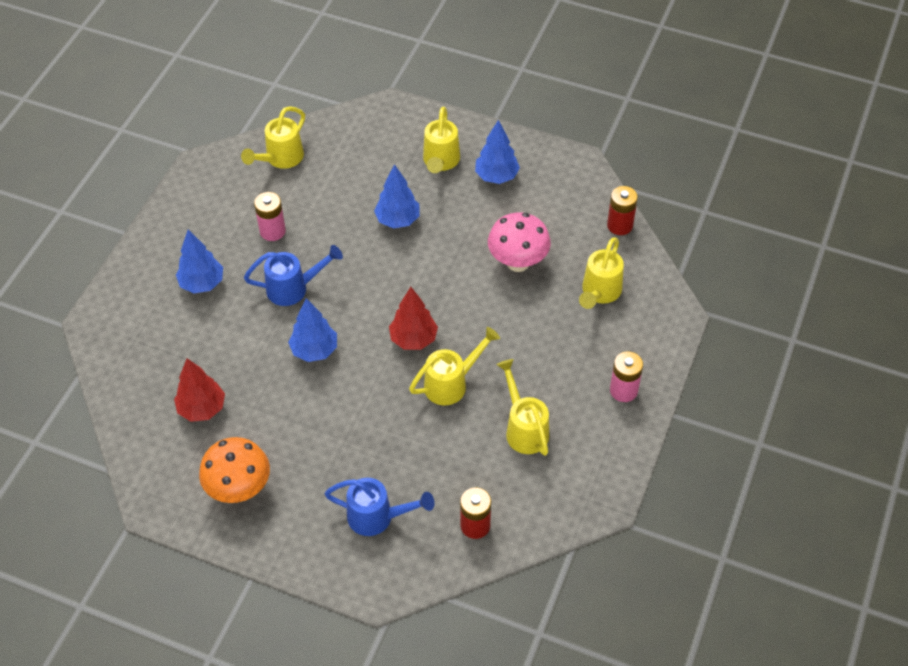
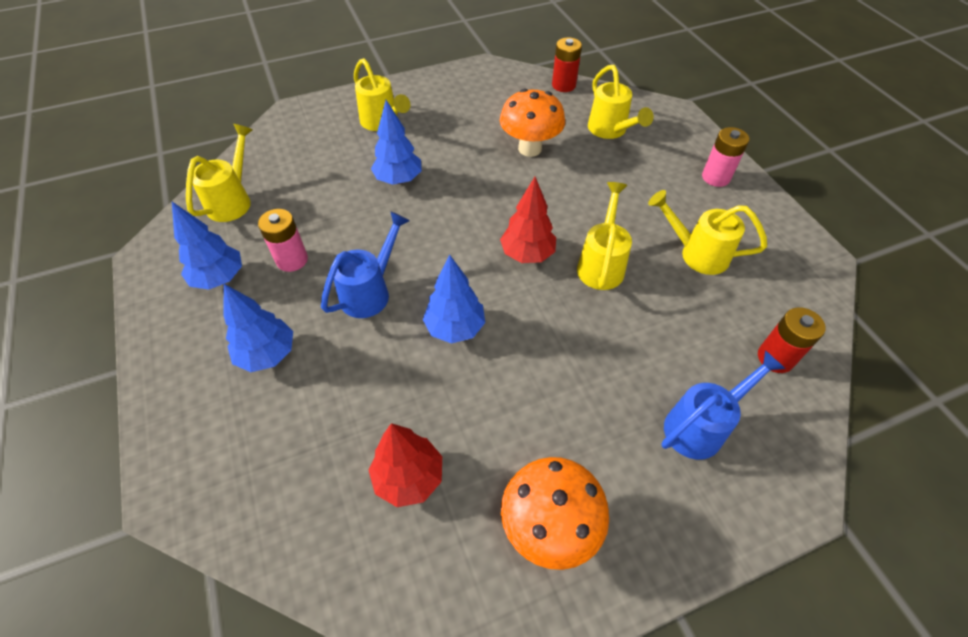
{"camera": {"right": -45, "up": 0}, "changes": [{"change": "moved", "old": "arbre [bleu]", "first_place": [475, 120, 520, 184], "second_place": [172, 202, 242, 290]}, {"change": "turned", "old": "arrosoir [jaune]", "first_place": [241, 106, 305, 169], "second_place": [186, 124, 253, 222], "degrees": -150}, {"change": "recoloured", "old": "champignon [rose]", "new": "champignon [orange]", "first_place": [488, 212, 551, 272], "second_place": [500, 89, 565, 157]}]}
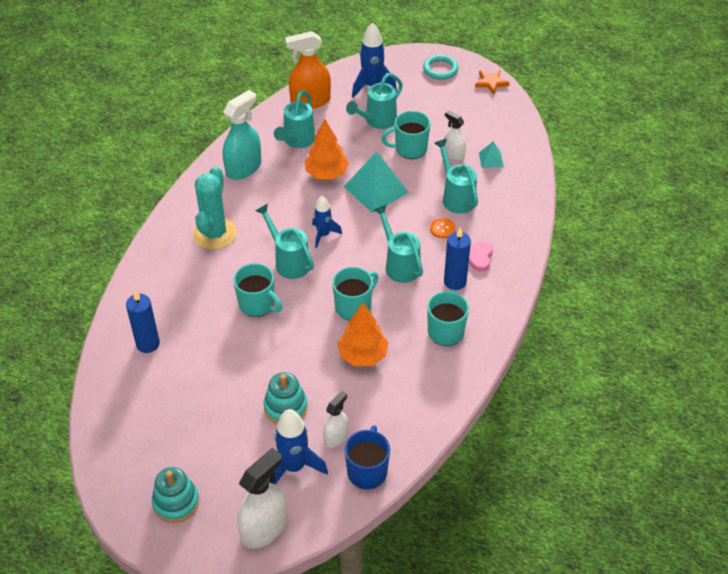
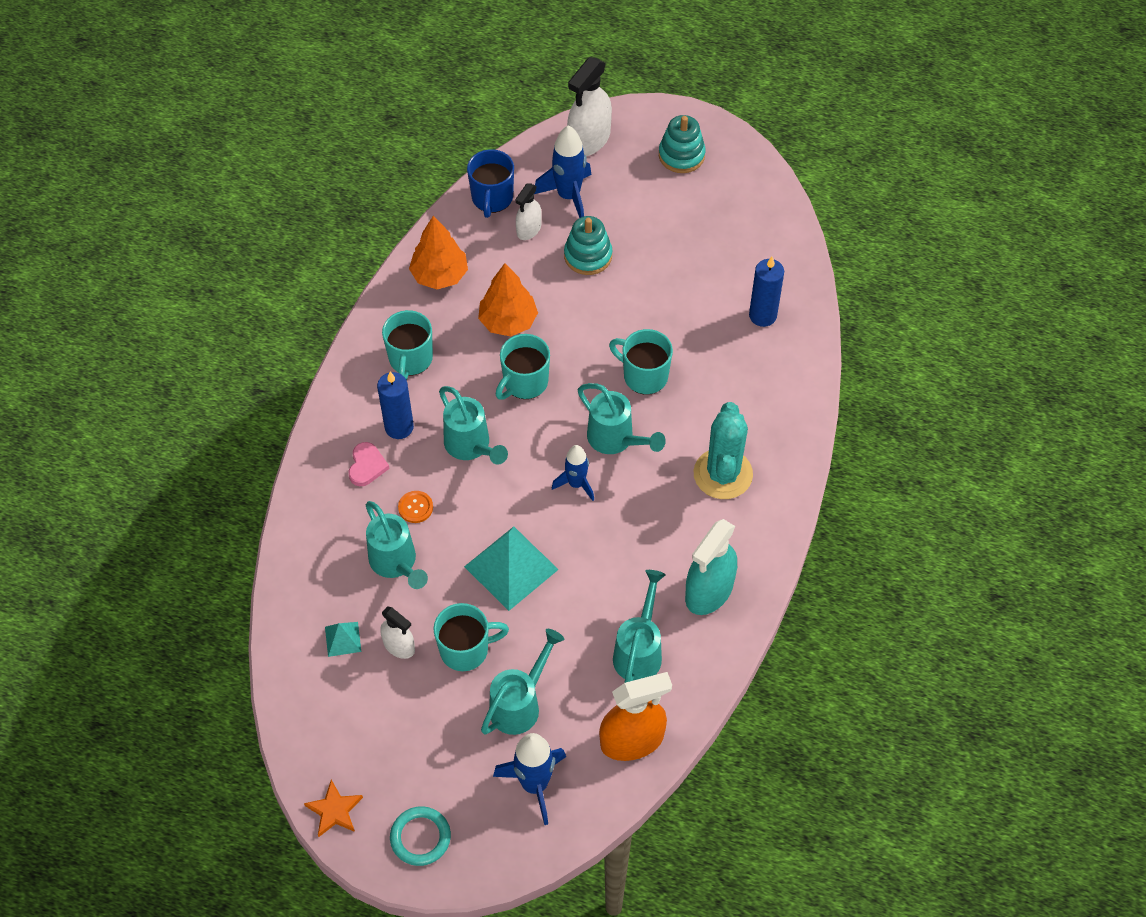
{"camera": {"right": 175, "up": 10}, "changes": [{"change": "moved", "old": "arbre [orange]", "first_place": [305, 119, 349, 180], "second_place": [409, 216, 468, 289]}]}
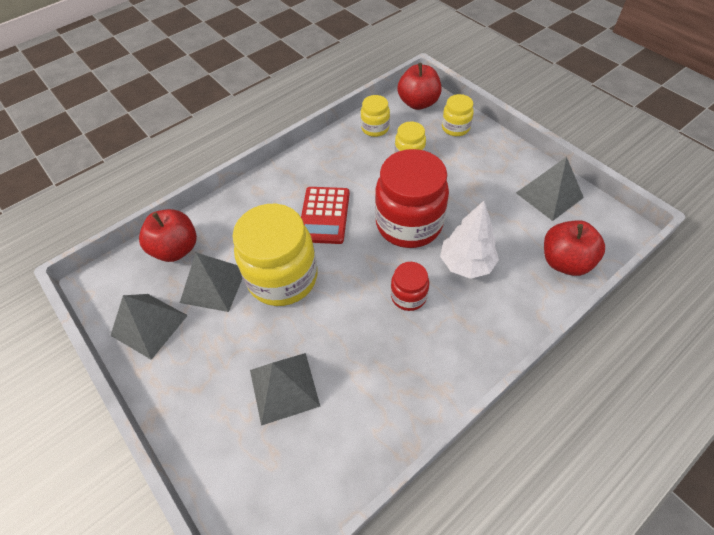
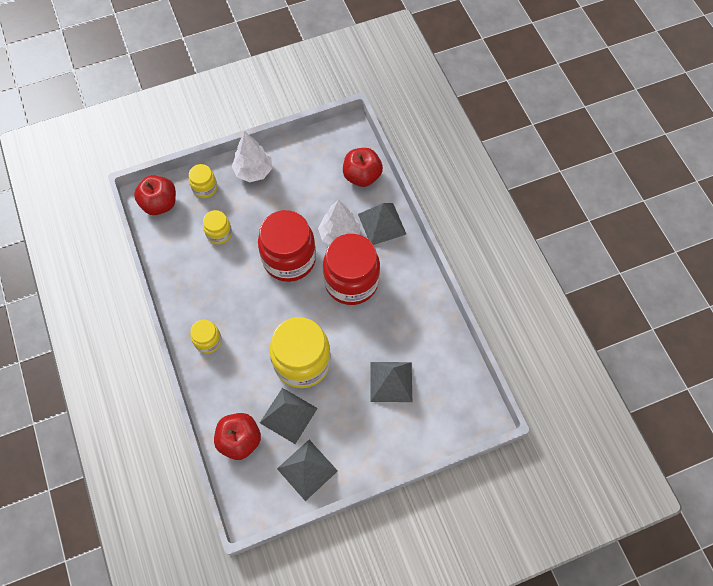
{"camera": {"right": -75, "up": 10}, "changes": [{"change": "moved", "old": "bocal [jaune]", "first_place": [361, 95, 390, 137], "second_place": [190, 319, 222, 354]}, {"change": "added", "new": "arbre [blanc]", "second_place": [232, 131, 272, 182]}, {"change": "resized", "old": "bocal [rouge]", "first_place": [391, 262, 429, 311], "second_place": [323, 234, 380, 305], "factor": 2.04}, {"change": "moved", "old": "pyramide [gris]", "first_place": [516, 157, 584, 221], "second_place": [358, 203, 407, 245]}, {"change": "removed", "old": "calculatrice [rouge]", "first_place": [301, 187, 350, 244]}]}
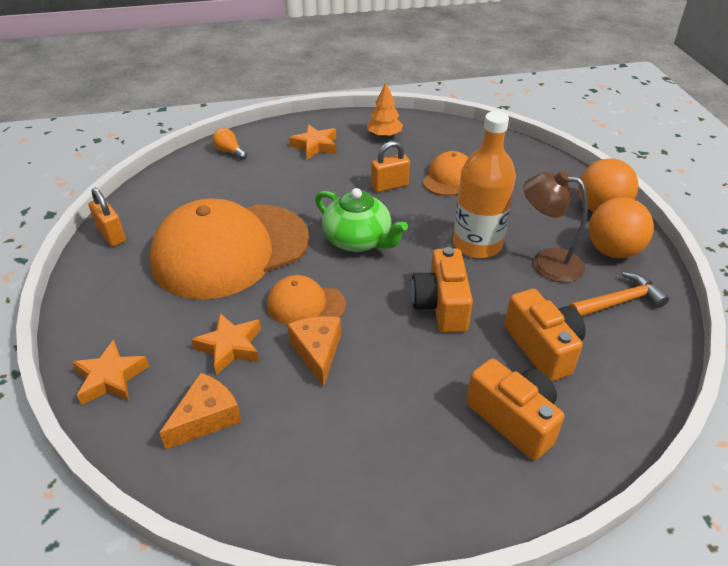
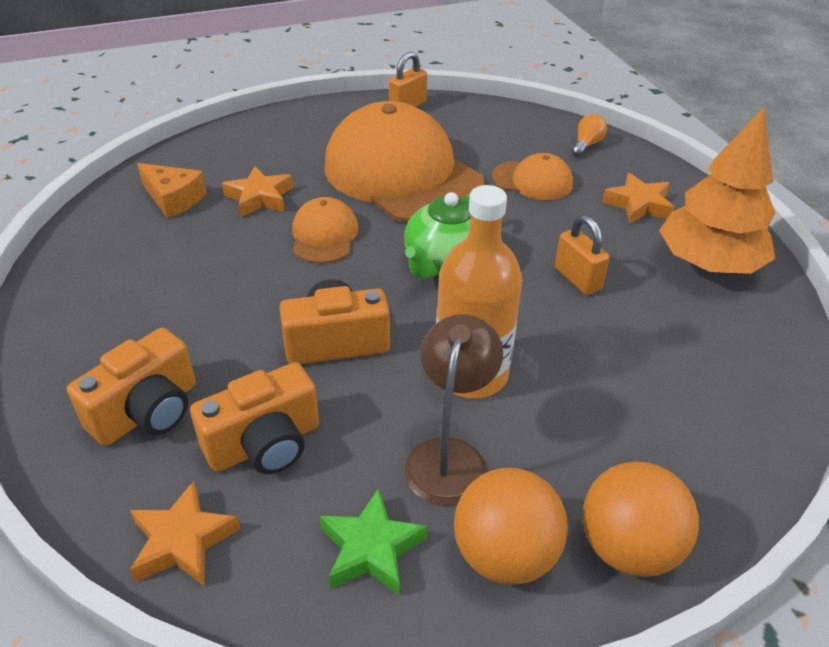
{"camera": {"right": 80, "up": 0}, "changes": [{"change": "moved", "old": "étoile [orange]", "first_place": [72, 340, 149, 405], "second_place": [130, 481, 240, 586]}, {"change": "replaced", "old": "marteau [orange]", "new": "étoile [vert]", "first_place": [569, 272, 669, 317], "second_place": [320, 488, 428, 595]}, {"change": "moved", "old": "casquette [orange]", "first_place": [423, 151, 469, 196], "second_place": [492, 153, 573, 200]}, {"change": "resized", "old": "arbre [orange]", "first_place": [367, 83, 403, 137], "second_place": [659, 107, 775, 274], "factor": 1.9}, {"change": "removed", "old": "fromage [orange]", "first_place": [287, 316, 341, 387]}]}
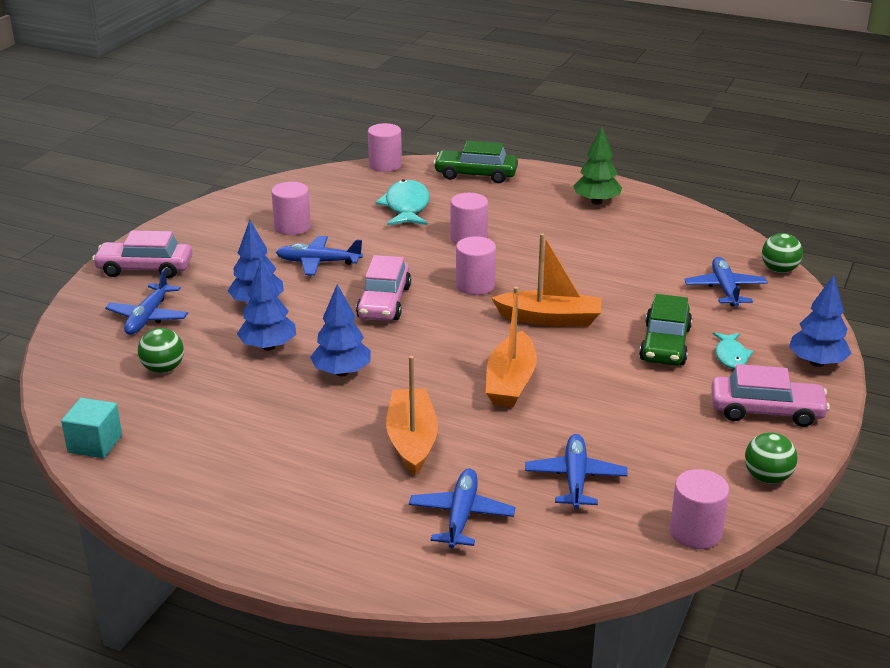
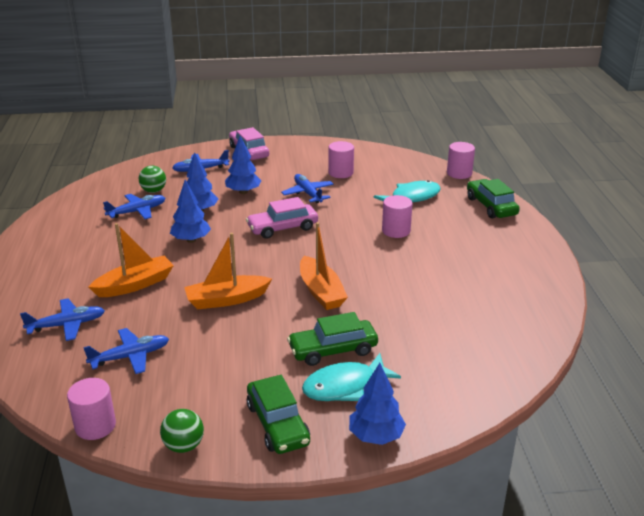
{"camera": {"right": 60, "up": 0}, "changes": [{"change": "moved", "old": "avion [bleu]", "first_place": [684, 257, 768, 306], "second_place": [103, 194, 165, 219]}, {"change": "recoloured", "old": "voiture [rose]", "new": "voiture [vert]", "first_place": [711, 364, 830, 427], "second_place": [247, 375, 310, 454]}, {"change": "resized", "old": "poisson [turquoise]", "first_place": [713, 332, 754, 369], "second_place": [302, 353, 401, 401], "factor": 1.72}, {"change": "removed", "old": "cube [turquoise]", "first_place": [61, 398, 122, 458]}, {"change": "removed", "old": "cylindre [rose]", "first_place": [456, 236, 496, 295]}, {"change": "removed", "old": "arbre [vert]", "first_place": [573, 126, 622, 205]}, {"change": "removed", "old": "balle [vert]", "first_place": [762, 233, 803, 273]}]}
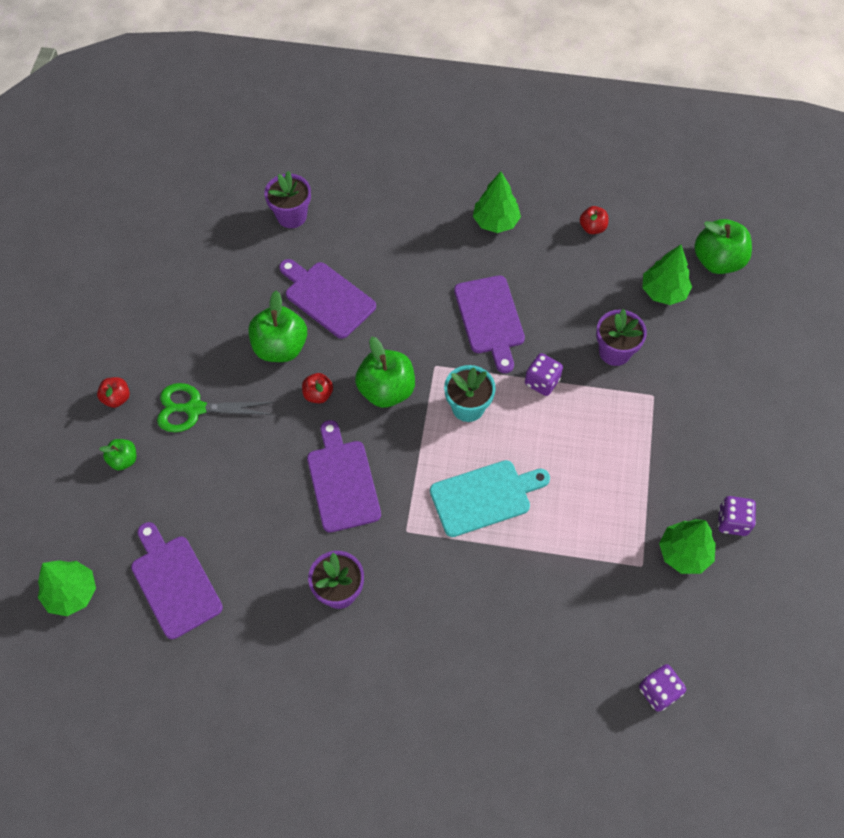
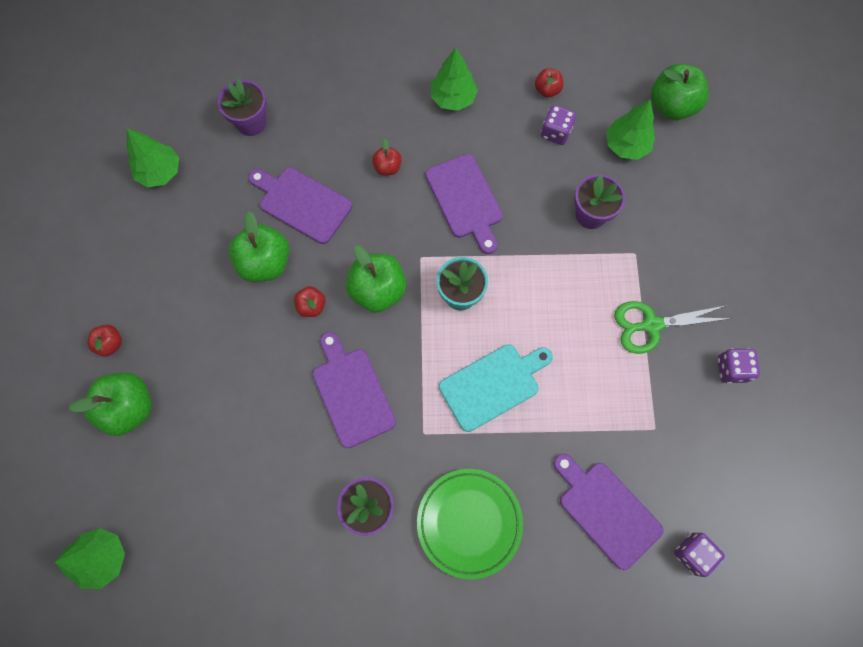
{"camera": {"right": -10, "up": 10}, "changes": [{"change": "resized", "old": "pomme [vert]", "first_place": [99, 439, 136, 470], "second_place": [68, 373, 152, 436], "factor": 1.9}, {"change": "moved", "old": "arbre [vert]", "first_place": [659, 519, 716, 574], "second_place": [127, 129, 179, 188]}, {"change": "added", "new": "pomme [rouge]", "second_place": [372, 139, 402, 176]}, {"change": "added", "new": "assiette [vert]", "second_place": [417, 469, 523, 579]}, {"change": "moved", "old": "dé [violet]", "first_place": [525, 353, 563, 396], "second_place": [541, 105, 576, 145]}, {"change": "moved", "old": "planche à découper [violet]", "first_place": [131, 522, 223, 639], "second_place": [553, 454, 664, 570]}, {"change": "moved", "old": "ciseaux [vert]", "first_place": [157, 383, 275, 432], "second_place": [614, 301, 732, 354]}]}
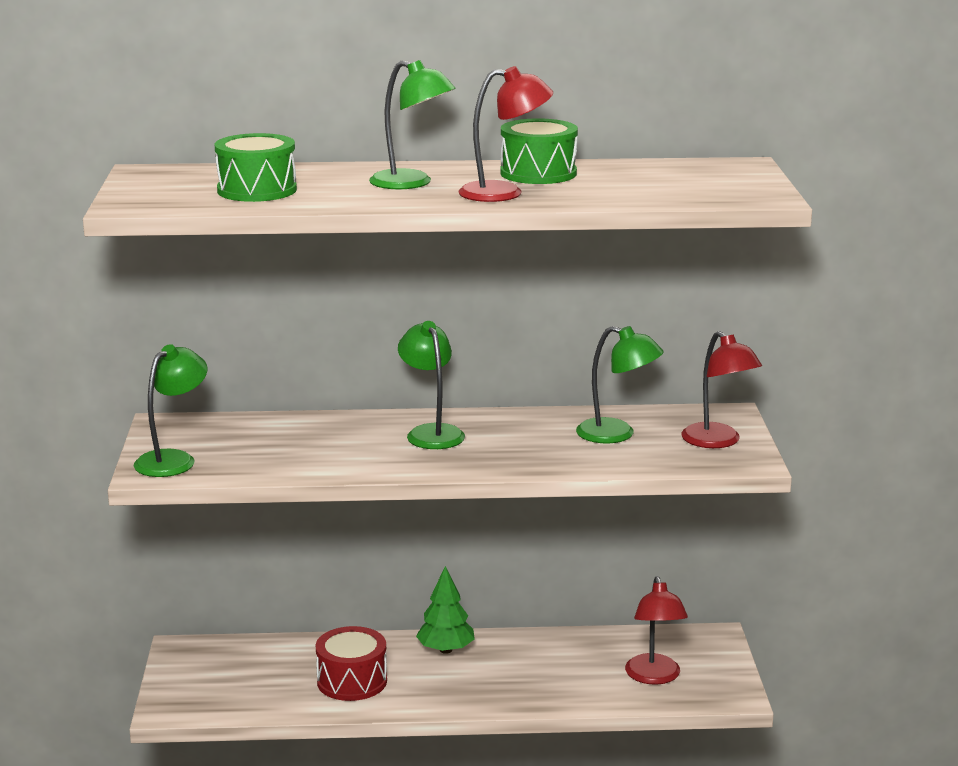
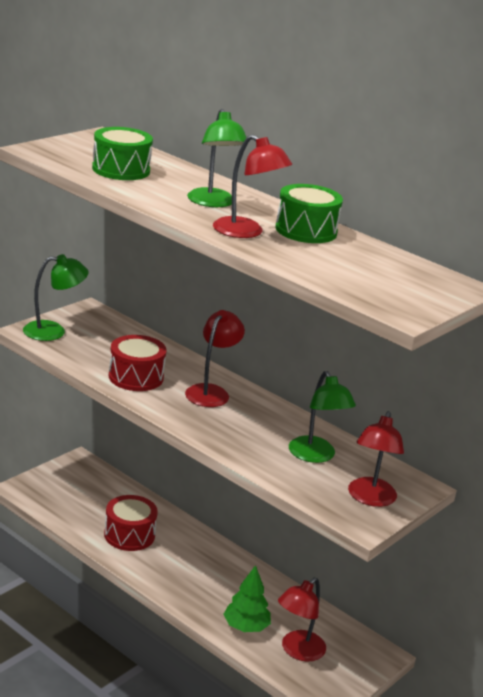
{"camera": {"right": 40, "up": 5}, "changes": [{"change": "added", "new": "tambour [rouge]", "second_place": [109, 335, 166, 391]}, {"change": "recoloured", "old": "lampe [vert]", "new": "lampe [rouge]", "first_place": [398, 321, 465, 449], "second_place": [185, 310, 245, 407]}, {"change": "moved", "old": "arbre [vert]", "first_place": [416, 566, 475, 654], "second_place": [223, 565, 271, 632]}]}
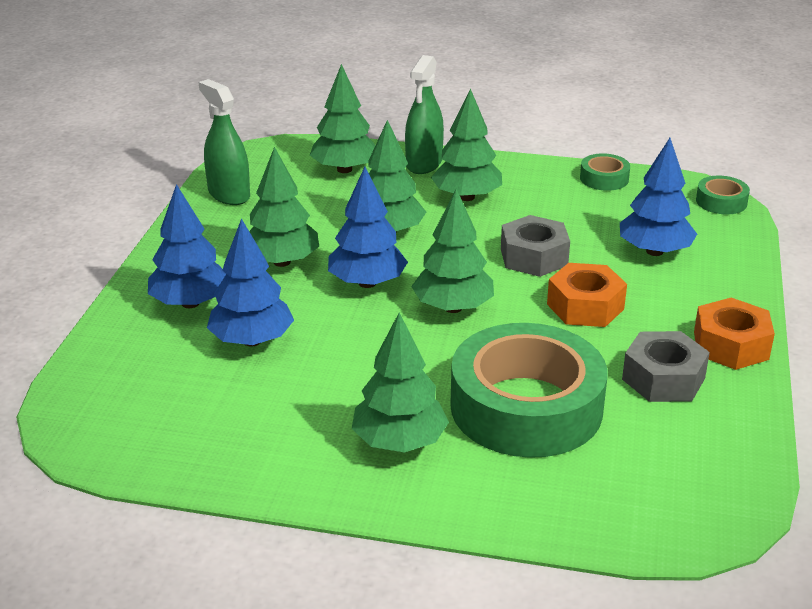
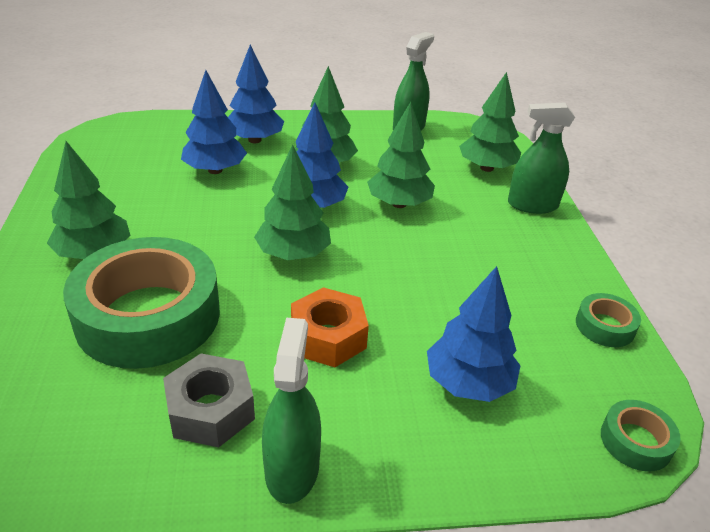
{"camera": {"right": 70, "up": 5}, "changes": [{"change": "replaced", "old": "écrou [orange]", "new": "vaporisateur [vert]", "first_place": [694, 298, 775, 370], "second_place": [262, 317, 321, 504]}, {"change": "removed", "old": "arbre [vert]", "first_place": [431, 88, 502, 201]}, {"change": "removed", "old": "écrou [gris]", "first_place": [501, 215, 570, 277]}]}
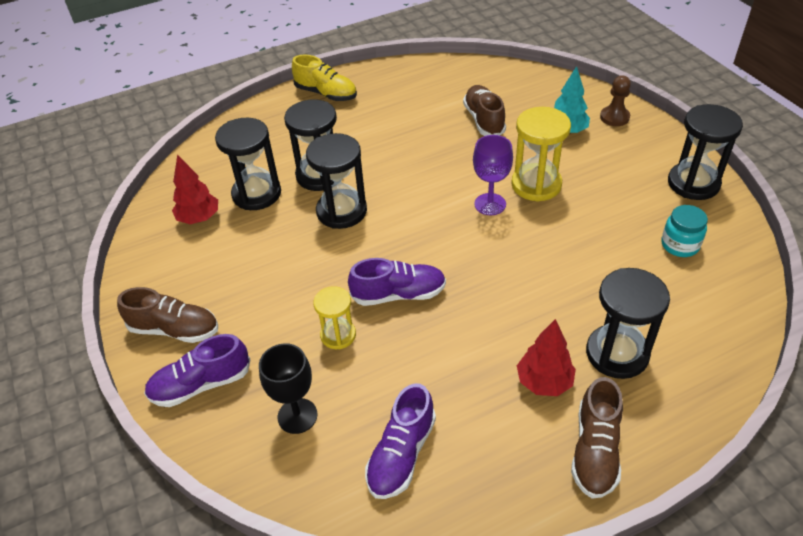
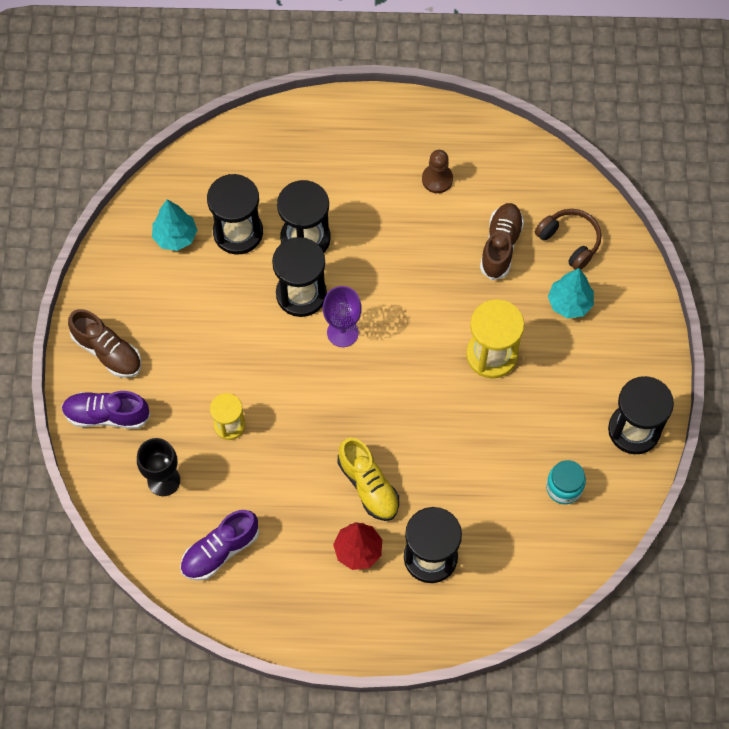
{"camera": {"right": 25, "up": 20}, "changes": [{"change": "recoloured", "old": "arbre [rouge]", "new": "arbre [turquoise]", "first_place": [172, 155, 218, 224], "second_place": [152, 199, 197, 251]}, {"change": "moved", "old": "verre à pied [violet]", "first_place": [473, 135, 513, 215], "second_place": [323, 286, 362, 347]}, {"change": "moved", "old": "chaussure [jaune]", "first_place": [292, 55, 357, 101], "second_place": [338, 438, 399, 521]}, {"change": "moved", "old": "pion [marron]", "first_place": [600, 75, 631, 126], "second_place": [422, 150, 453, 193]}, {"change": "added", "new": "casque audio [marron]", "second_place": [535, 209, 602, 270]}, {"change": "removed", "old": "chaussure [violet]", "first_place": [348, 258, 446, 306]}, {"change": "removed", "old": "chaussure [marron]", "first_place": [571, 377, 623, 499]}]}
